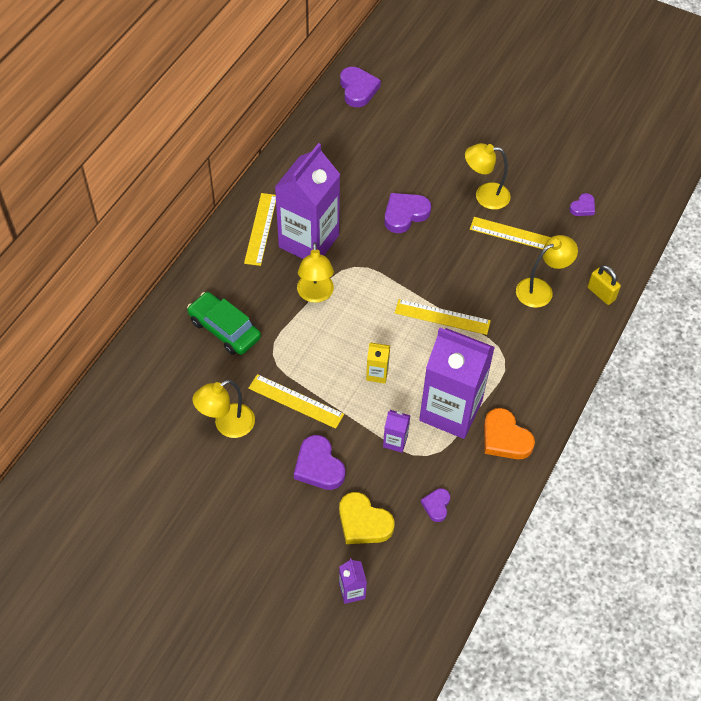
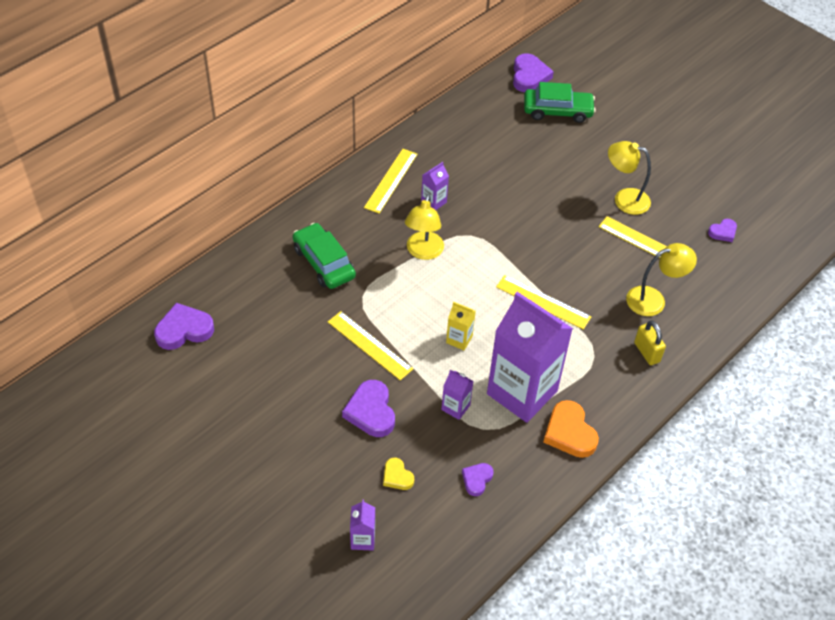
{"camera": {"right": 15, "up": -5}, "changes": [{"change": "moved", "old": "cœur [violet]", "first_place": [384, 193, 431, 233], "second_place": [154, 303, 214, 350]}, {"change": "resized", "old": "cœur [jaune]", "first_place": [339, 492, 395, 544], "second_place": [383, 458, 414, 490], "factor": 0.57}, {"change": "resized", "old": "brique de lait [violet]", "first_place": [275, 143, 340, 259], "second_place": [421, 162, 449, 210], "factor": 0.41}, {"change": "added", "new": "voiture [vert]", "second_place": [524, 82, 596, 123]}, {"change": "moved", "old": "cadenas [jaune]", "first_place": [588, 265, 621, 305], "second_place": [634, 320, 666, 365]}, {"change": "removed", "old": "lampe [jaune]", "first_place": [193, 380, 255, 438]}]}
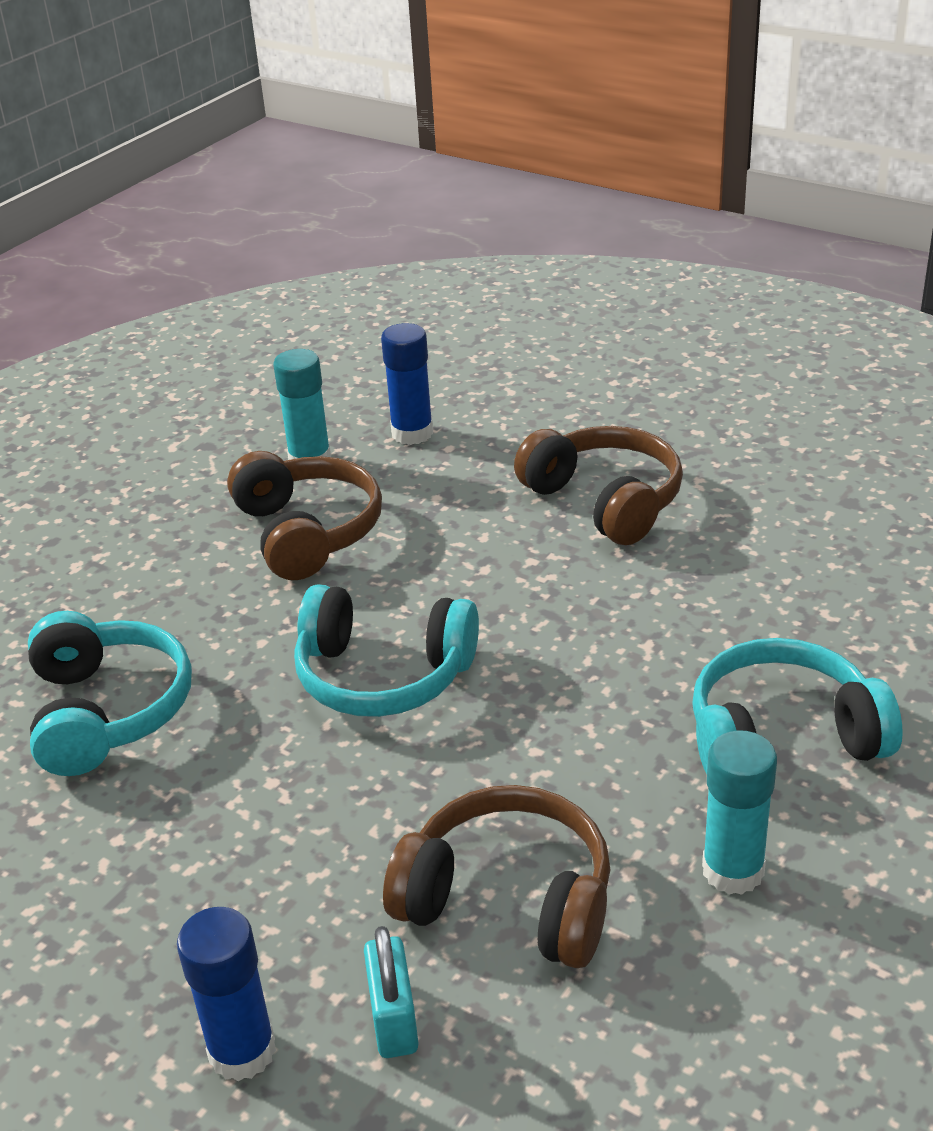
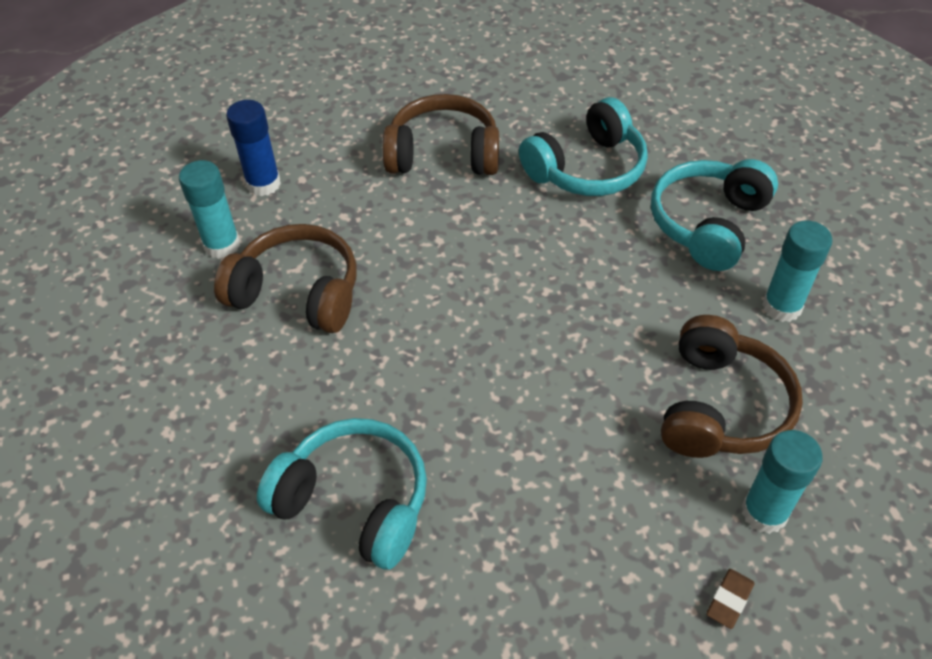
{"camera": {"right": -50, "up": 15}, "changes": [{"change": "moved", "old": "casque audio [turquoise]", "first_place": [294, 584, 479, 717], "second_place": [519, 97, 648, 196]}, {"change": "turned", "old": "casque audio [marron]", "first_place": [383, 785, 610, 968], "second_place": [661, 315, 803, 458], "degrees": 135}, {"change": "replaced", "old": "bâton de colle [bleu]", "new": "gomme [marron]", "first_place": [177, 907, 276, 1081], "second_place": [706, 569, 755, 629]}, {"change": "replaced", "old": "cadenas [turquoise]", "new": "bâton de colle [turquoise]", "first_place": [364, 926, 419, 1058], "second_place": [742, 430, 823, 534]}]}
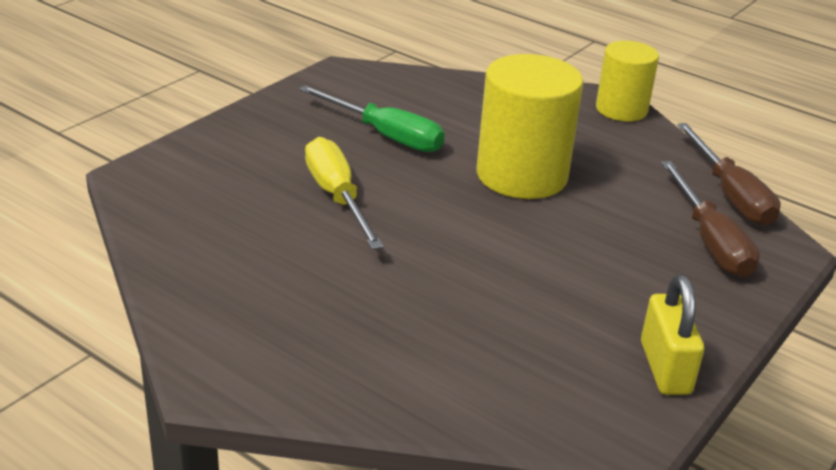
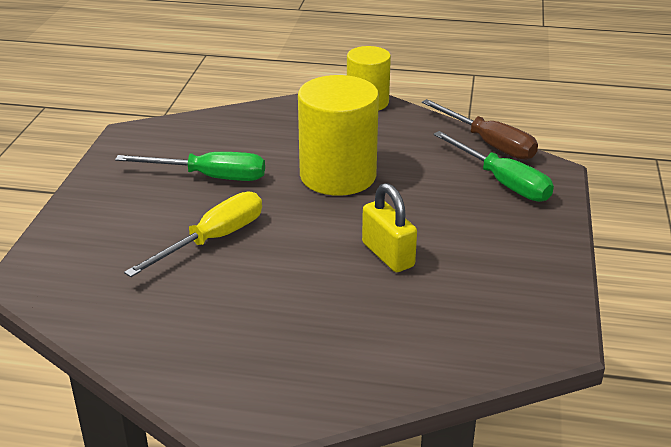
{"camera": {"right": -25, "up": 0}, "changes": [{"change": "turned", "old": "tournevis [jaune]", "first_place": [305, 137, 384, 250], "second_place": [124, 192, 262, 277], "degrees": 90}, {"change": "moved", "old": "cadenas [jaune]", "first_place": [641, 275, 704, 395], "second_place": [362, 183, 417, 272]}, {"change": "recoloured", "old": "tournevis [marron]", "new": "tournevis [vert]", "first_place": [661, 161, 760, 277], "second_place": [433, 131, 554, 202]}]}
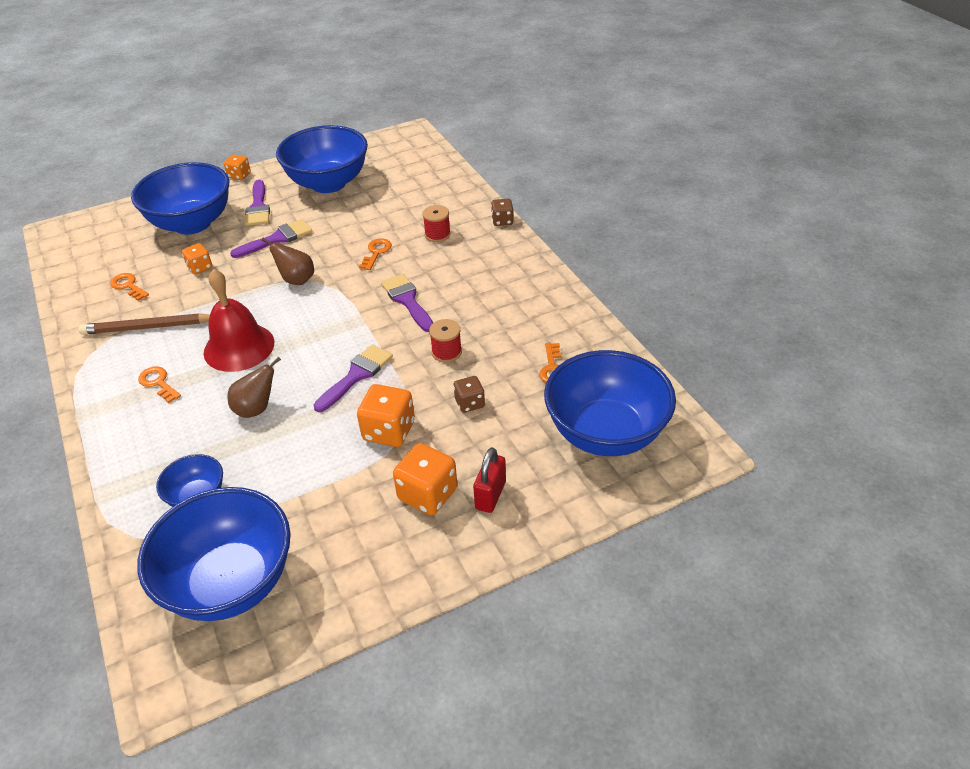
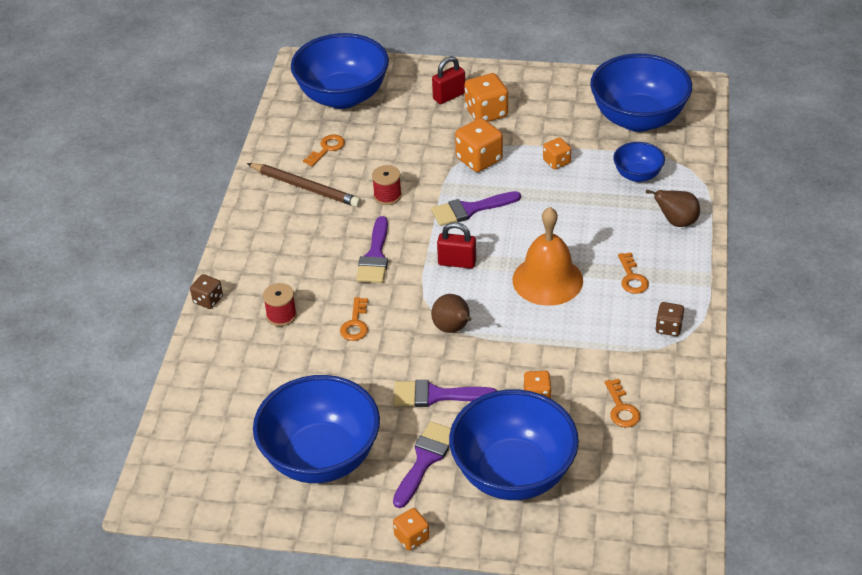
{"camera": {"right": -145, "up": 0}, "changes": [{"change": "moved", "old": "crayon [marron]", "first_place": [78, 313, 210, 335], "second_place": [247, 163, 361, 207]}, {"change": "turned", "old": "clé [orange]", "first_place": [359, 238, 392, 270], "second_place": [340, 297, 368, 341], "degrees": -45}, {"change": "added", "new": "cadenas [rouge]", "second_place": [437, 222, 476, 268]}, {"change": "recoloured", "old": "cloche [rouge]", "new": "cloche [orange]", "first_place": [204, 269, 274, 372], "second_place": [513, 207, 583, 306]}, {"change": "added", "new": "dé [orange]", "second_place": [543, 137, 571, 169]}, {"change": "moved", "old": "poire [marron]", "first_place": [228, 357, 281, 418], "second_place": [646, 190, 700, 227]}, {"change": "moved", "old": "dé [marron]", "first_place": [454, 376, 485, 413], "second_place": [655, 302, 684, 336]}]}
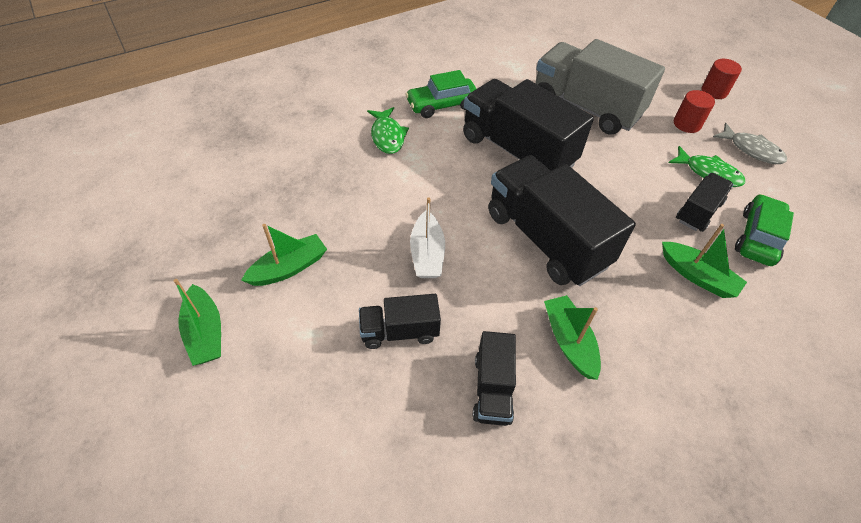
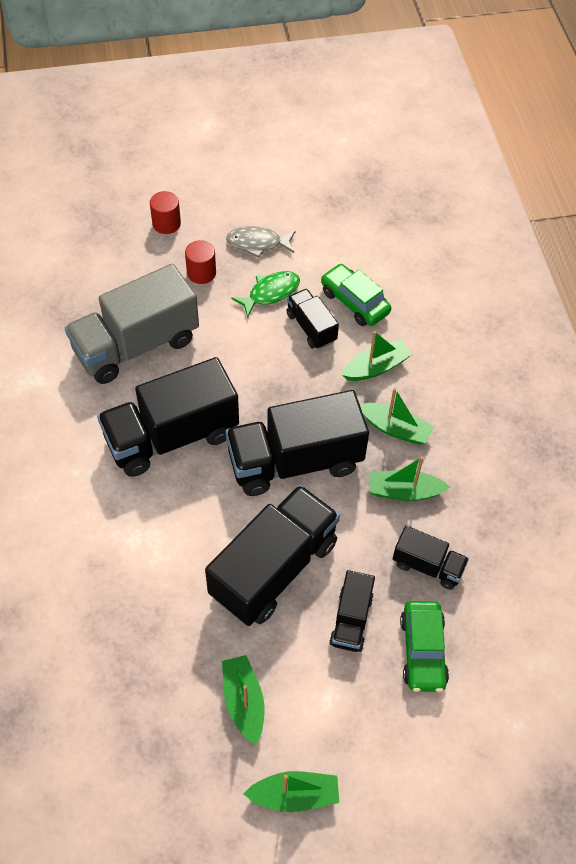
{"camera": {"right": -70, "up": 5}, "changes": [{"change": "replaced", "old": "bateau [blanc]", "new": "camion [noir]", "first_place": [410, 198, 445, 278], "second_place": [205, 485, 340, 626]}, {"change": "turned", "old": "poisson [gris]", "first_place": [713, 123, 787, 164], "second_place": [226, 226, 296, 258], "degrees": -150}, {"change": "added", "new": "bateau [vert]", "second_place": [360, 388, 434, 445]}, {"change": "moved", "old": "voiture [vert]", "first_place": [405, 70, 477, 118], "second_place": [400, 601, 449, 692]}, {"change": "removed", "old": "poisson [vert]", "first_place": [367, 107, 409, 154]}]}
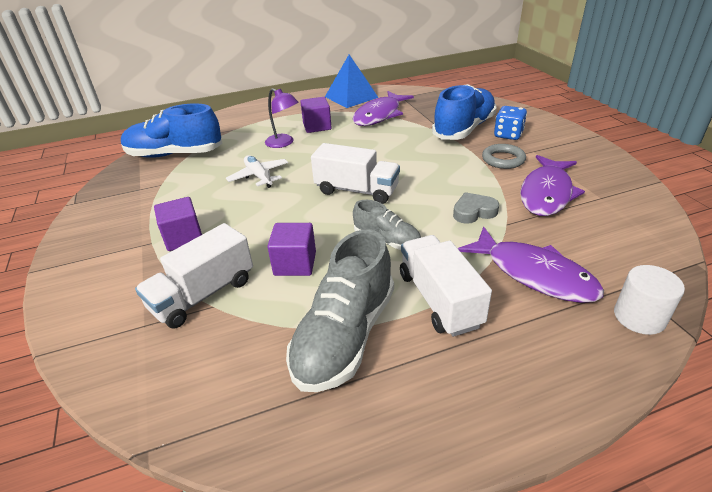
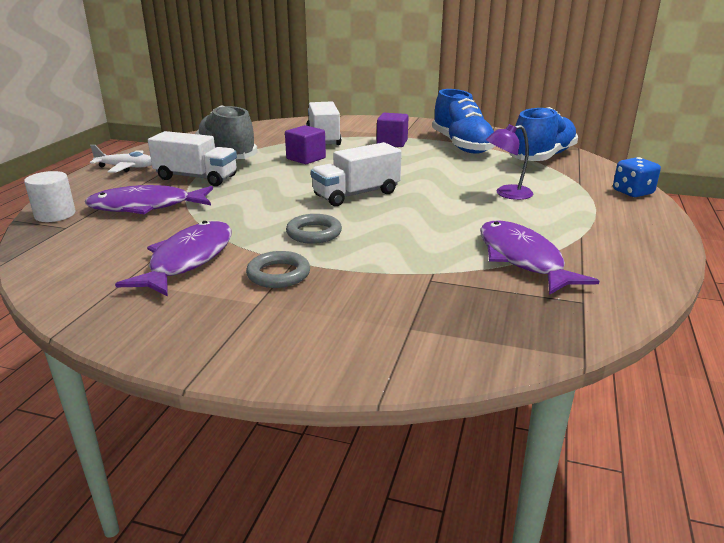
{"camera": {"right": 125, "up": -10}, "changes": [{"change": "moved", "old": "avion [blanc]", "first_place": [226, 155, 288, 188], "second_place": [90, 145, 152, 173]}, {"change": "turned", "old": "poisson [violet]", "first_place": [520, 155, 585, 216], "second_place": [115, 221, 232, 297], "degrees": 45}, {"change": "added", "new": "anneau [gris]", "second_place": [286, 214, 342, 244]}, {"change": "moved", "old": "chaussure [bleu]", "first_place": [432, 84, 497, 140], "second_place": [432, 89, 495, 154]}, {"change": "moved", "old": "dé [bleu]", "first_place": [494, 106, 527, 140], "second_place": [613, 157, 661, 197]}, {"change": "removed", "old": "cube [violet]", "first_place": [300, 97, 332, 133]}, {"change": "removed", "old": "pyramide [bleu]", "first_place": [325, 54, 379, 108]}, {"change": "removed", "old": "chaussure [gris]", "first_place": [353, 200, 421, 250]}, {"change": "removed", "old": "cœur [gris]", "first_place": [453, 192, 499, 224]}]}
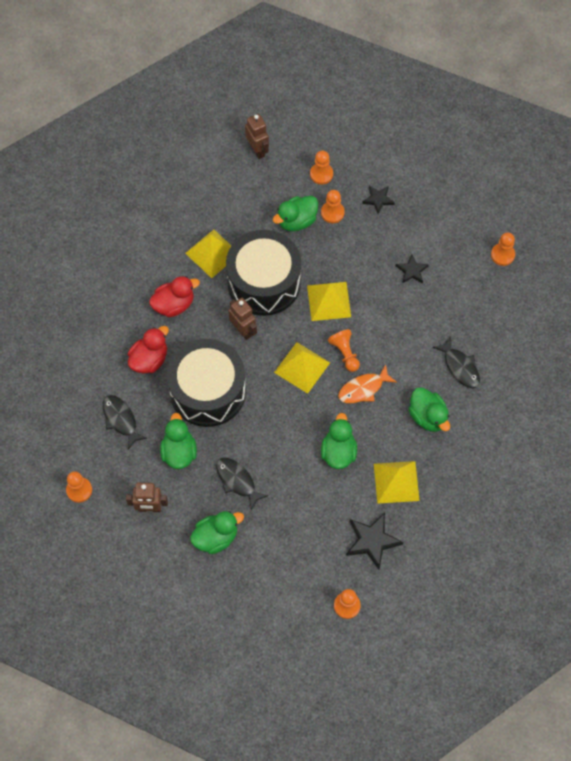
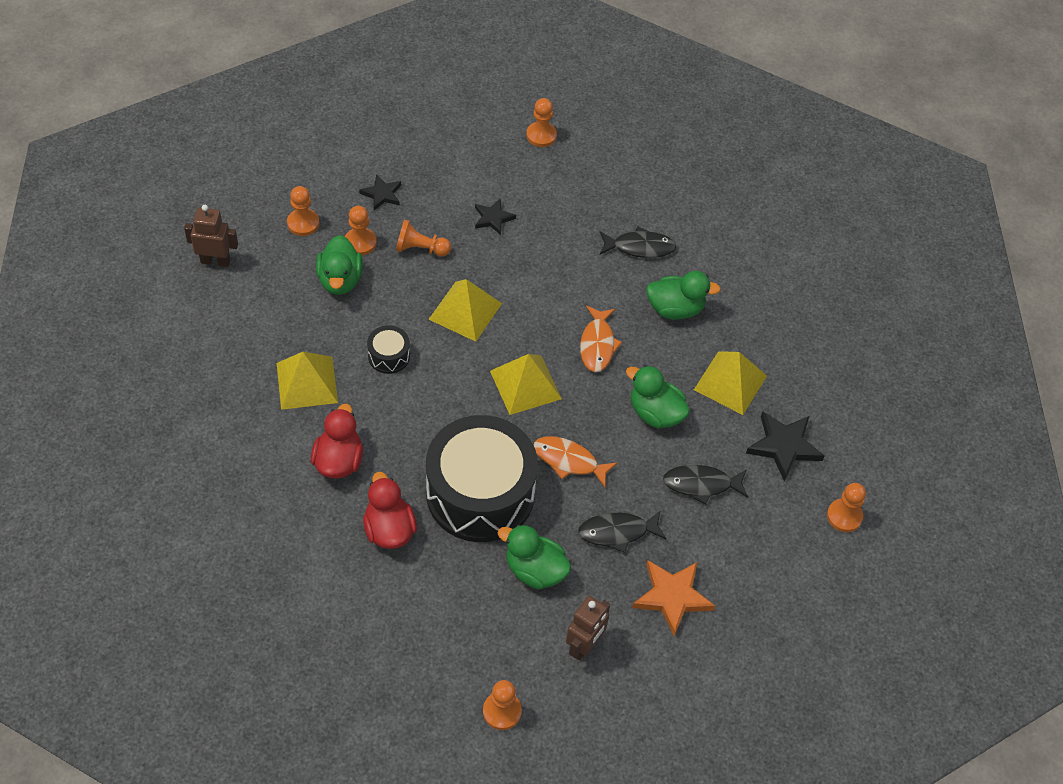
{"camera": {"right": -60, "up": -10}, "changes": [{"change": "resized", "old": "tambour [noir]", "first_place": [226, 230, 301, 316], "second_place": [367, 325, 410, 374], "factor": 0.41}, {"change": "moved", "old": "pion [orange]", "first_place": [328, 329, 360, 372], "second_place": [396, 220, 451, 256]}, {"change": "added", "new": "poisson [orange]", "second_place": [534, 436, 617, 488]}, {"change": "replaced", "old": "canard [vert]", "new": "étoile [orange]", "first_place": [190, 511, 244, 554], "second_place": [632, 560, 715, 636]}, {"change": "moved", "old": "poisson [noir]", "first_place": [103, 395, 147, 450], "second_place": [663, 465, 748, 505]}, {"change": "removed", "old": "robot [marron]", "first_place": [228, 298, 257, 340]}]}
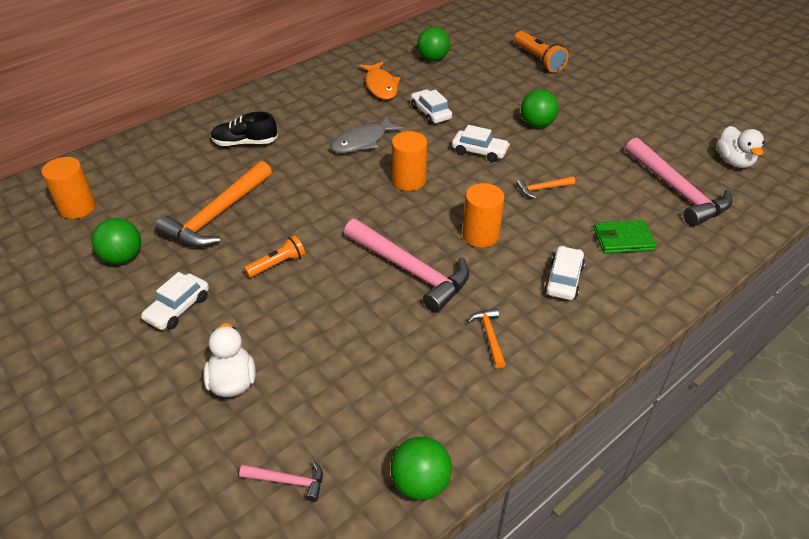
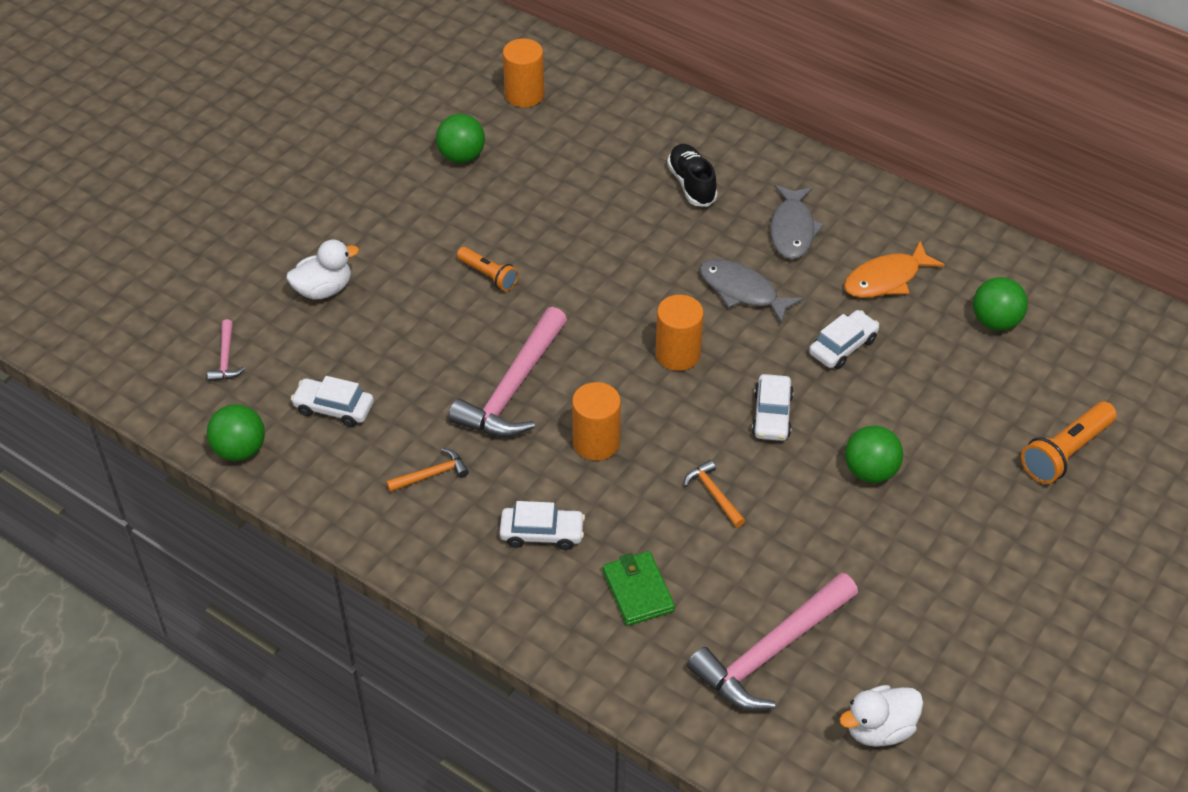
{"camera": {"right": 75, "up": 5}, "changes": [{"change": "moved", "old": "voiture [blanc]", "first_place": [141, 272, 209, 330], "second_place": [291, 376, 374, 427]}, {"change": "added", "new": "poisson [gris]", "second_place": [770, 185, 824, 259]}, {"change": "removed", "old": "marteau [orange]", "first_place": [155, 161, 272, 248]}]}
